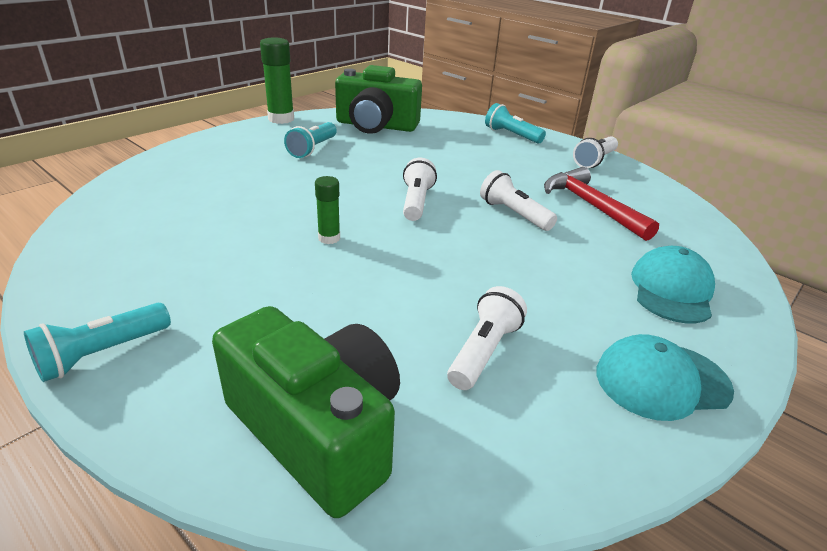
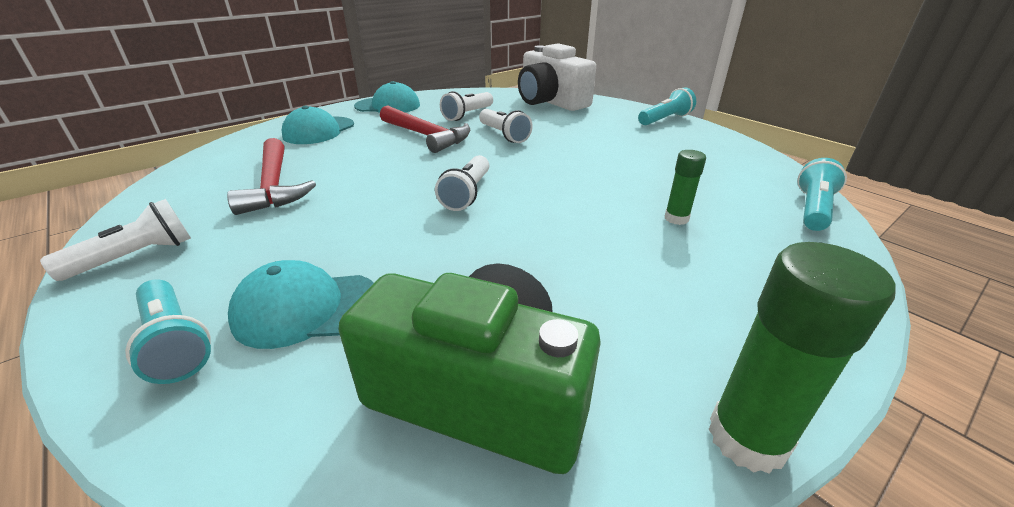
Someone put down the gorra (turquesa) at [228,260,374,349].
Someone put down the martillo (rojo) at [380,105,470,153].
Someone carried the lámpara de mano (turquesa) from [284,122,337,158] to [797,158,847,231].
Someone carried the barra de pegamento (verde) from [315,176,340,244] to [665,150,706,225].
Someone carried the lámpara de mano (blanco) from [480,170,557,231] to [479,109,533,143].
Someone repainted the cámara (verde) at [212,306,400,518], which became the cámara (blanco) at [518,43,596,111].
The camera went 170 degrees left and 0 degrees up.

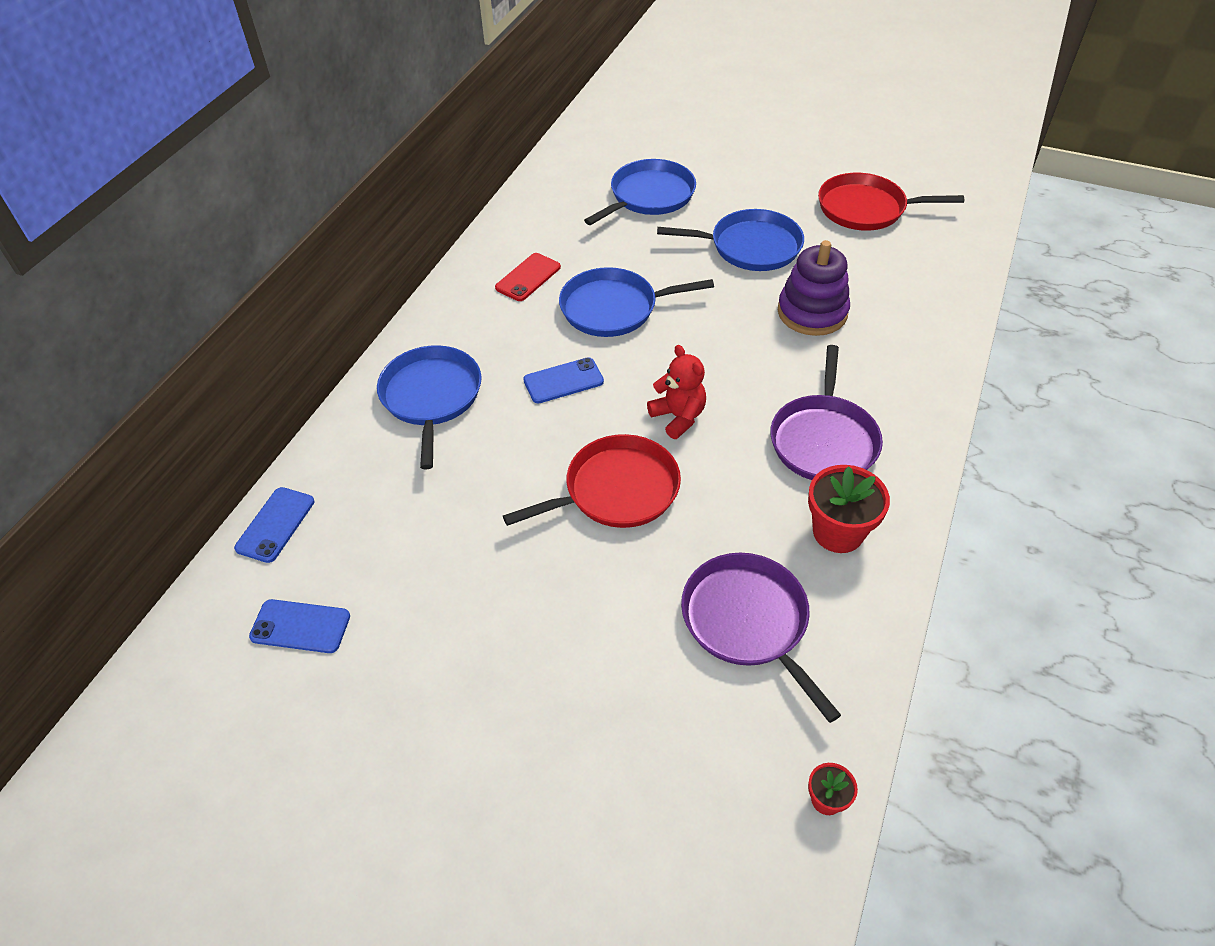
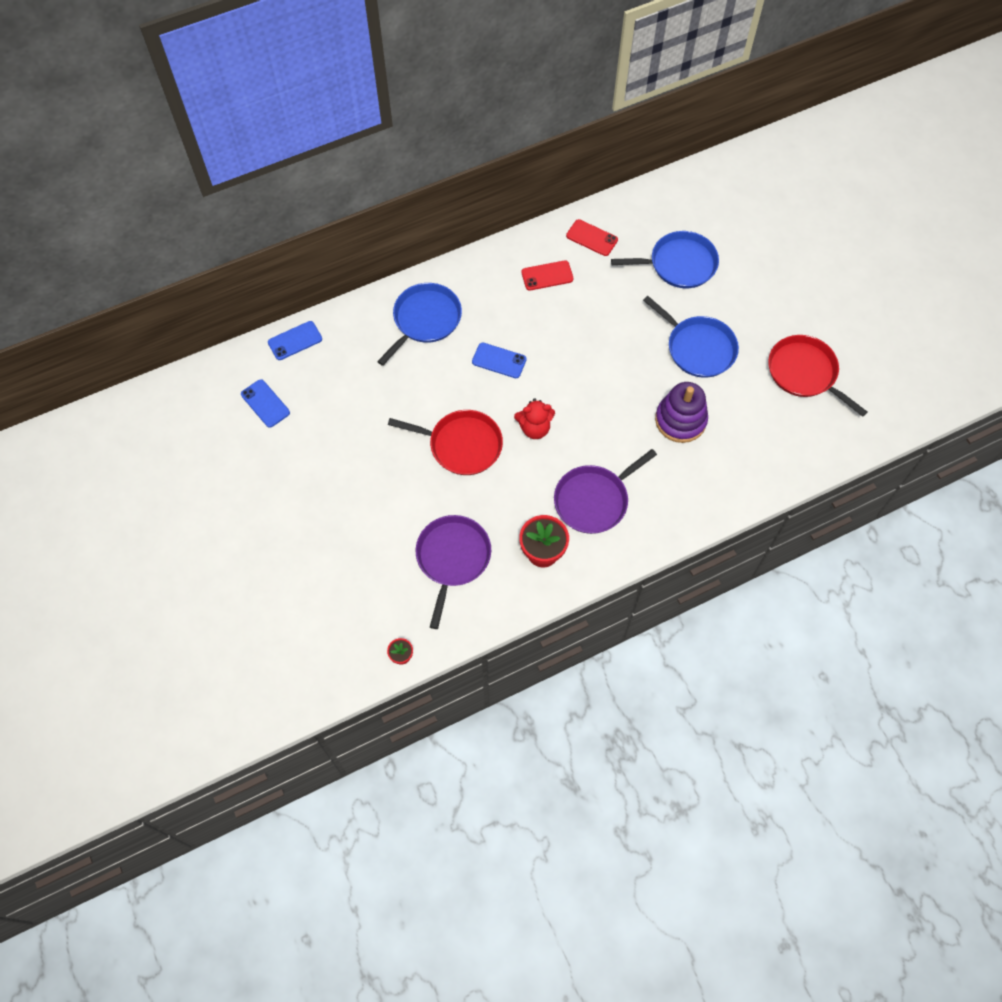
Someone took away the sartén (azul) at [559,267,714,337].
Someone put down the móvil (rojo) at [566,219,618,256].
Someone rotated the osito (rojo) at [647,345,706,439] by 75 degrees clockwise.
The camera went 40 degrees right and 15 degrees up.

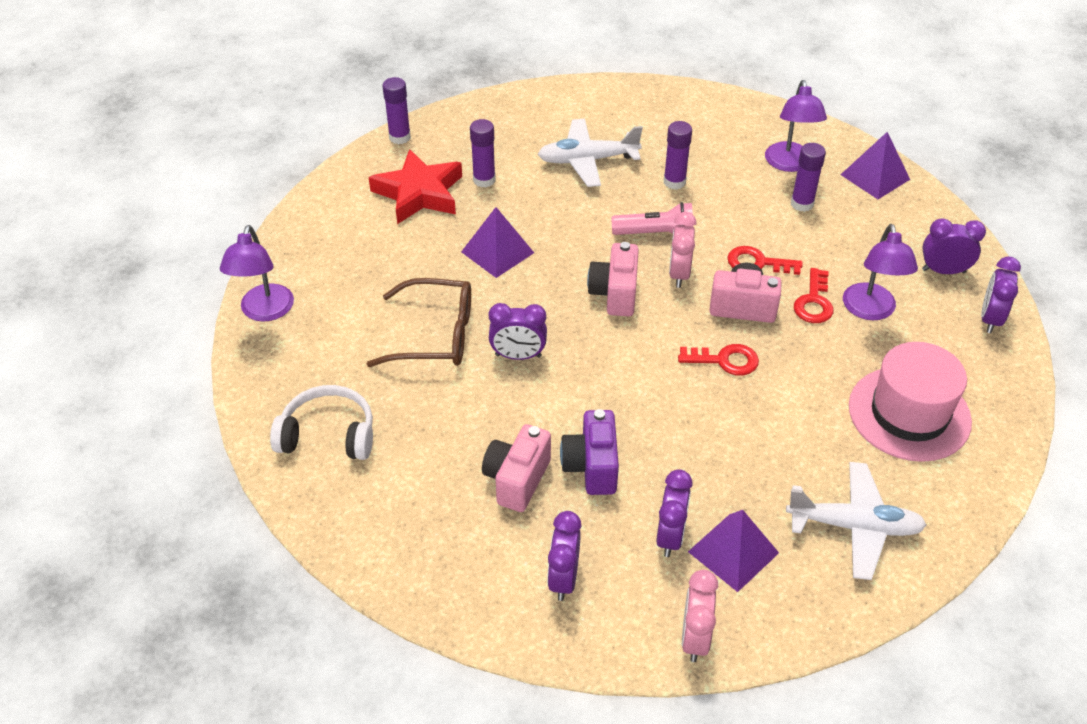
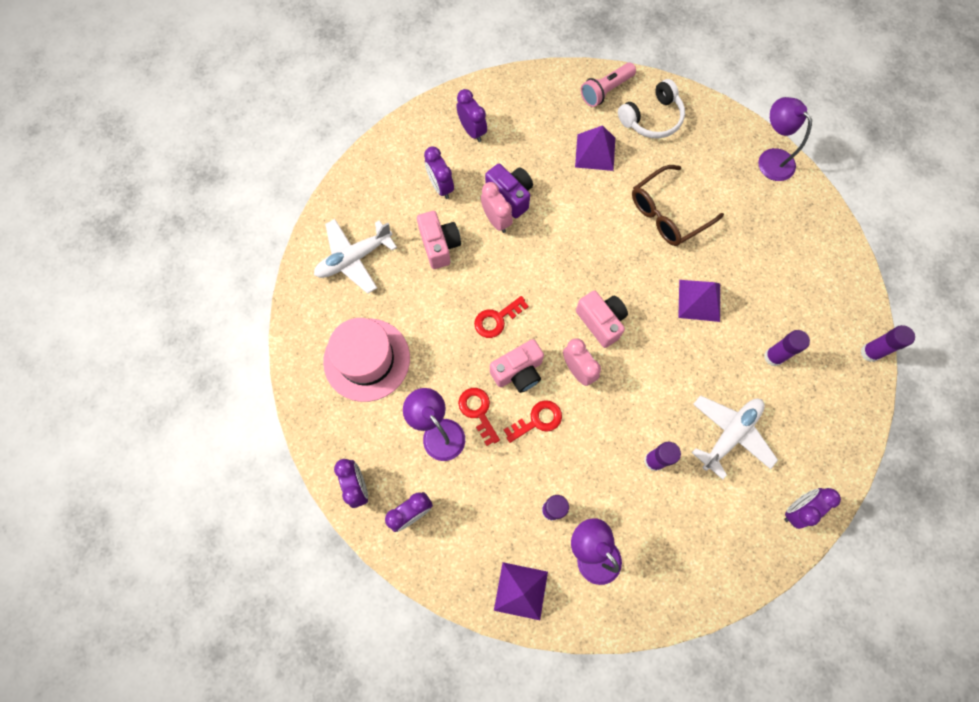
Someone took away the estrella (rojo) at [369,149,462,224].
Someone carried the cámara (rosa) from [482,424,551,512] to [417,211,461,269].
Someone carried the despertador (morado) from [489,303,547,360] to [784,488,841,529].
Someone carried the lámpara de mano (rosa) from [611,202,693,235] to [581,63,636,107].
Someone carried the despertador (rosa) from [682,570,718,662] to [481,182,513,233].
Someone carried the pirámide (morado) from [688,510,779,592] to [575,125,615,171].
The camera went 140 degrees right and 25 degrees up.

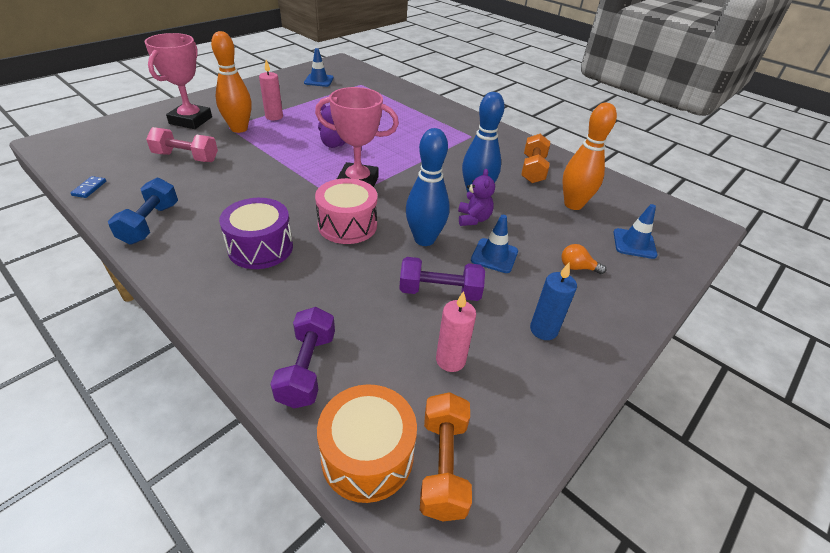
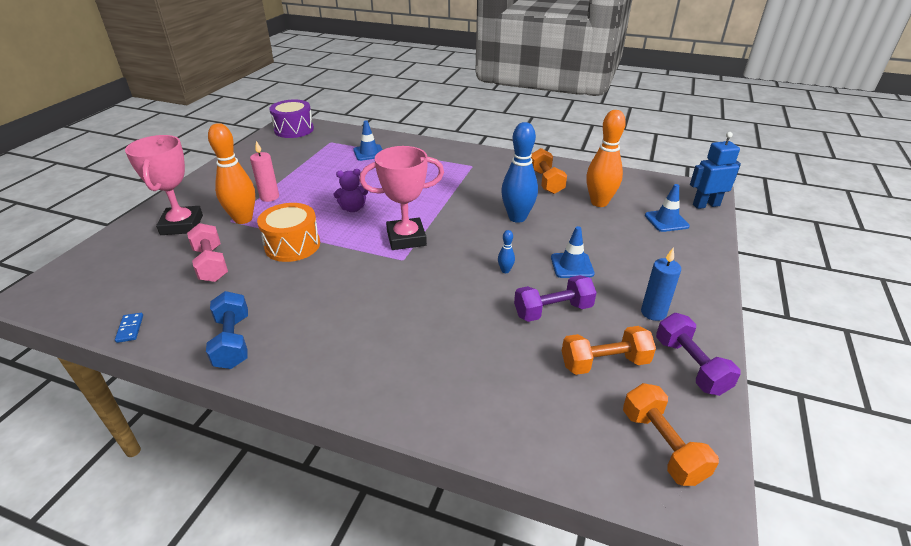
Someone took away the tambor (rosa) at [315,178,377,244].
Someone took away the osito (morado) at [458,169,495,226].
Someone took away the bombilla (naranja) at [561,244,606,274].
Someone put down the robot (azul) at [690,132,741,209].
Someone carried the tambor (morado) from [219,198,293,269] to [269,100,314,138].
Someone carried the mancuerna (morado) from [270,307,335,408] to [656,313,741,396].
Someone carried the cono de tráfico (azul) from [304,48,334,87] to [353,121,383,161].
Someone carried the tambor (naranja) from [317,384,417,503] to [257,203,320,262].
Someone swapped the vela (rosa) at [436,291,476,372] for the mancuerna (naranja) at [562,326,656,375].
Someone rotated the mancuerna (rosa) at [146,127,218,162] by 75 degrees clockwise.
Someone scaled the bolo (azul) at [406,128,450,246] by 0.42.
The camera went 20 degrees left and 5 degrees down.

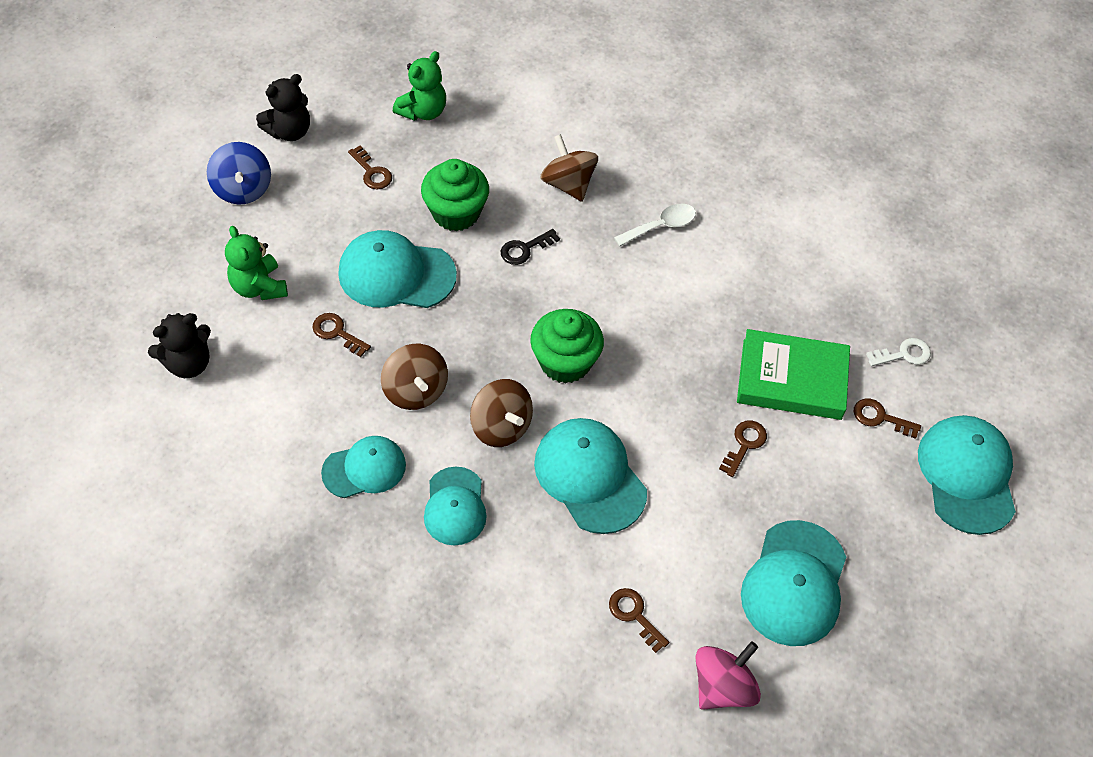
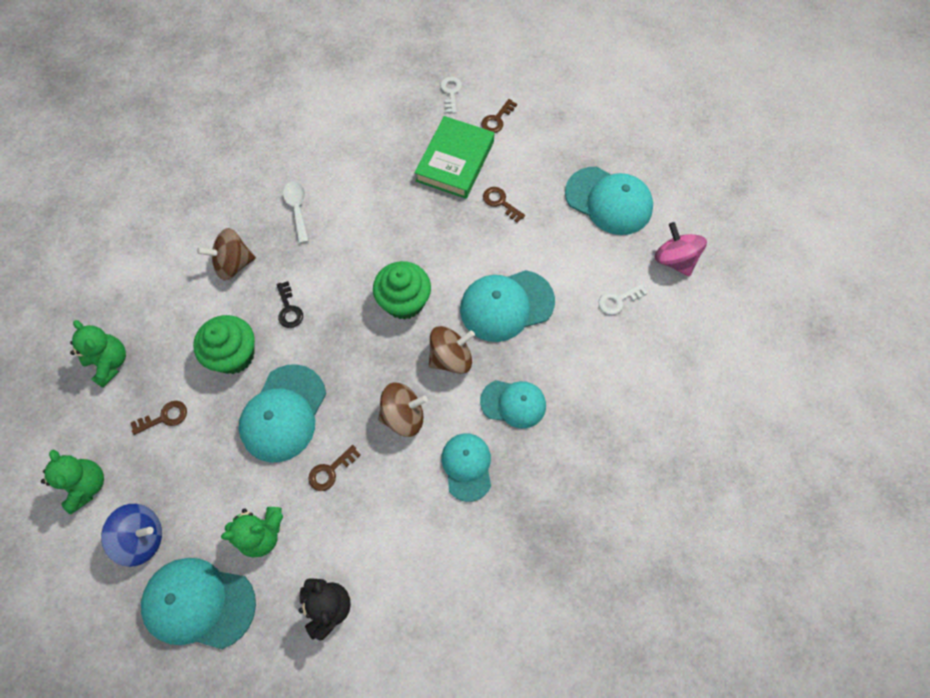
Someone carried the gorra (turquesa) from [918,415,1016,535] to [141,558,256,649].
Someone repainted the osito (negro) at [256,74,310,141], which became the osito (verde) at [41,449,104,514].
Someone repainted the llave (marrón) at [609,588,669,653], which became the llave (blanco) at [599,283,648,315].
The camera went 75 degrees left and 10 degrees up.

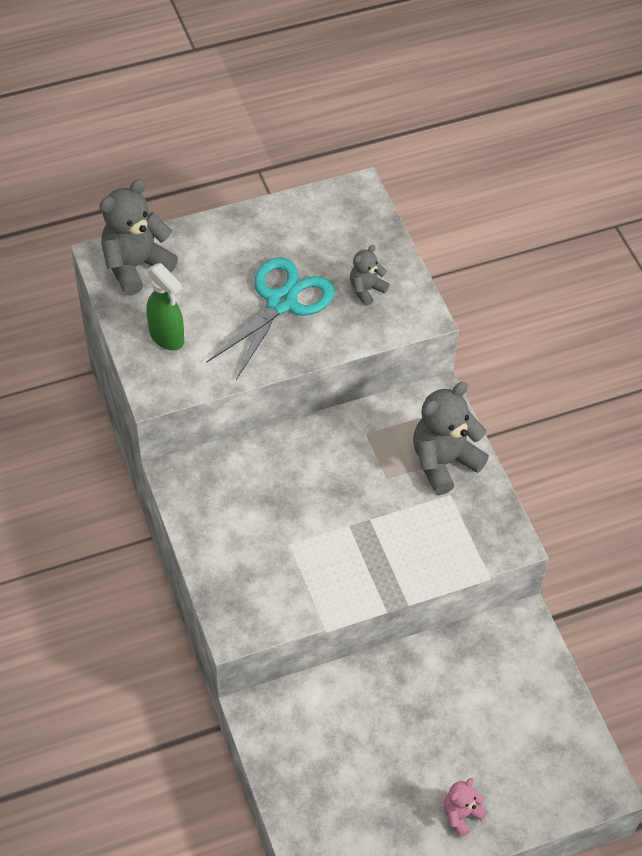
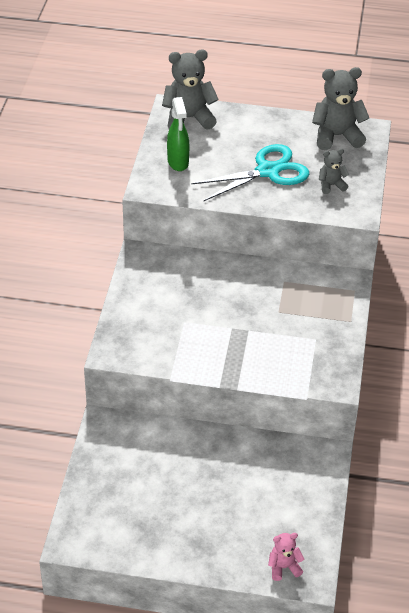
Someone carried the osito (gris) from [413,382,489,495] to [312,67,369,150].
Someone carried the osito (rosa) from [444,778,487,838] to [268,533,304,581].
The camera went 30 degrees right and 10 degrees down.

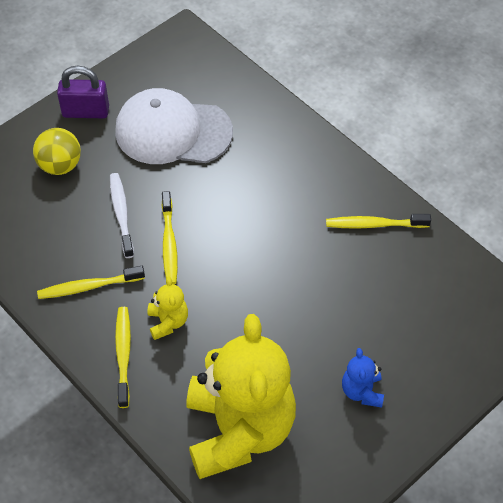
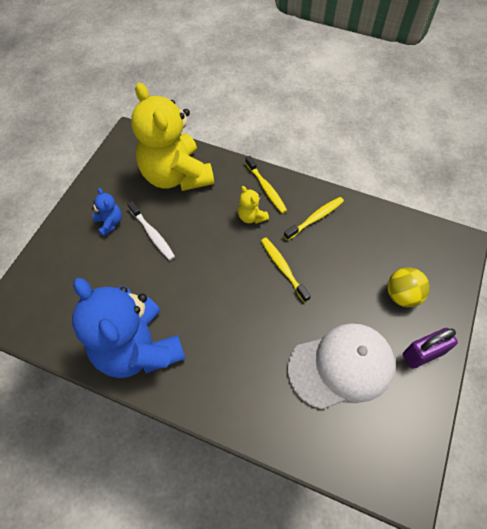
Someone carried the cepillo de dientes (blanco) from [110,173,134,258] to [127,201,175,260].
Someone swapped the cepillo de dientes (amarillo) at [326,214,431,229] for the osito (azul) at [72,277,186,378].
The camera went 155 degrees right and 5 degrees up.

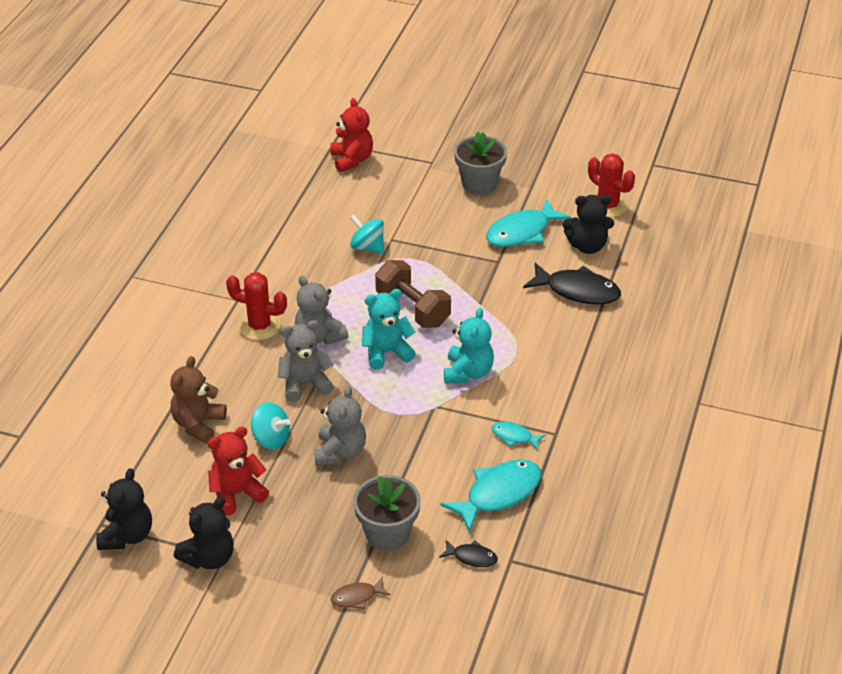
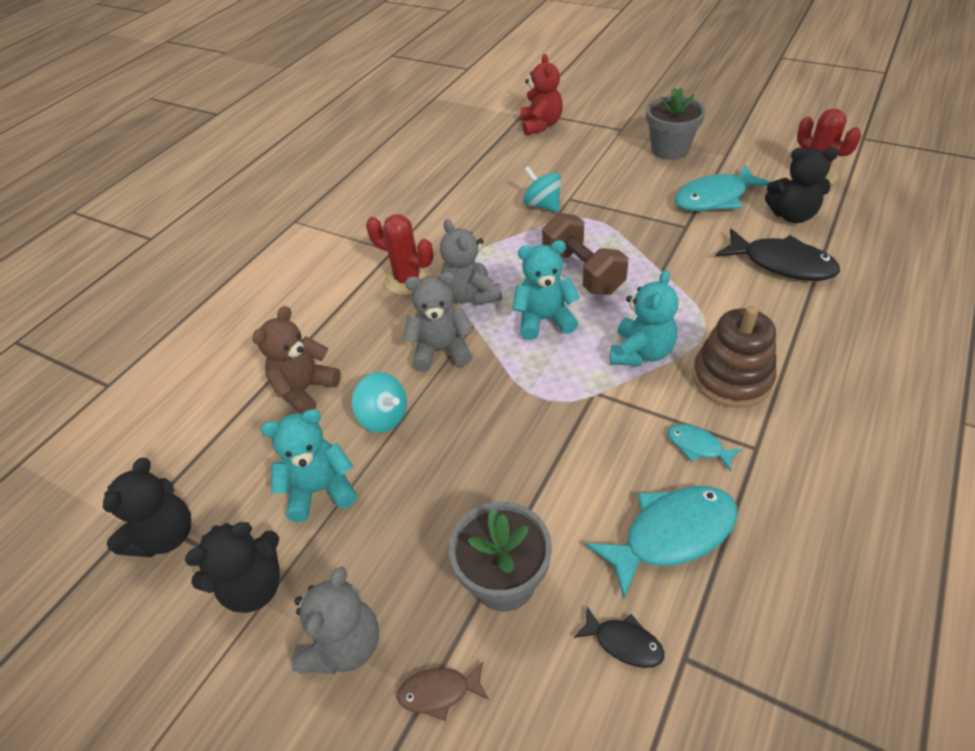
Someone put down the juguete apilable (marrón) at [692,306,777,408].
Someone carried the osito (gris) from [314,386,366,466] to [292,567,379,674].
Someone repainted the osito (rojo) at [208,427,269,516], which became the osito (turquesa) at [261,409,357,522].
The camera went 15 degrees right and 5 degrees up.

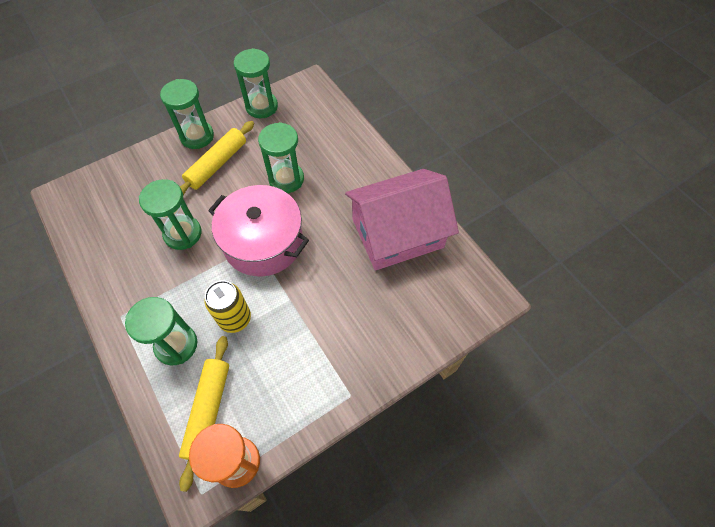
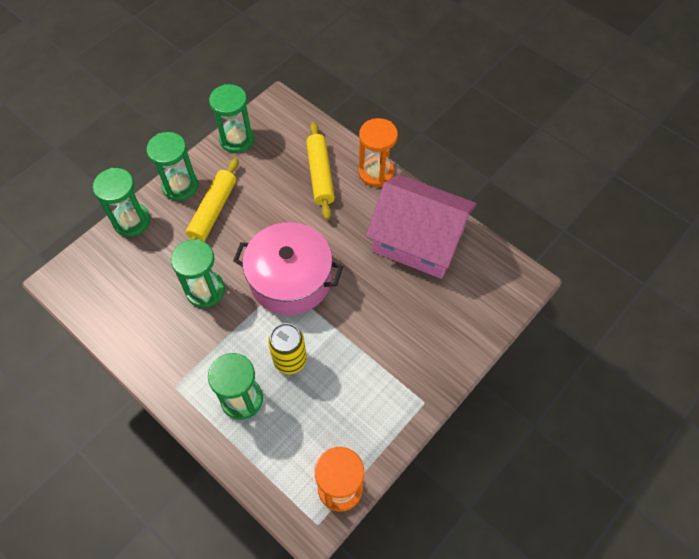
Someone put down the reloj de arena (naranja) at [359,118,398,187].
Someone carried the rodillo (amarillo) from [179,336,229,492] to [306,122,335,220].
Someone carried the reloj de arena (verde) from [258,122,304,193] to [93,168,150,237].
Someone rotated the casa (rosa) at [345,169,459,271] by 60 degrees clockwise.
The camera went 15 degrees left and 0 degrees up.

